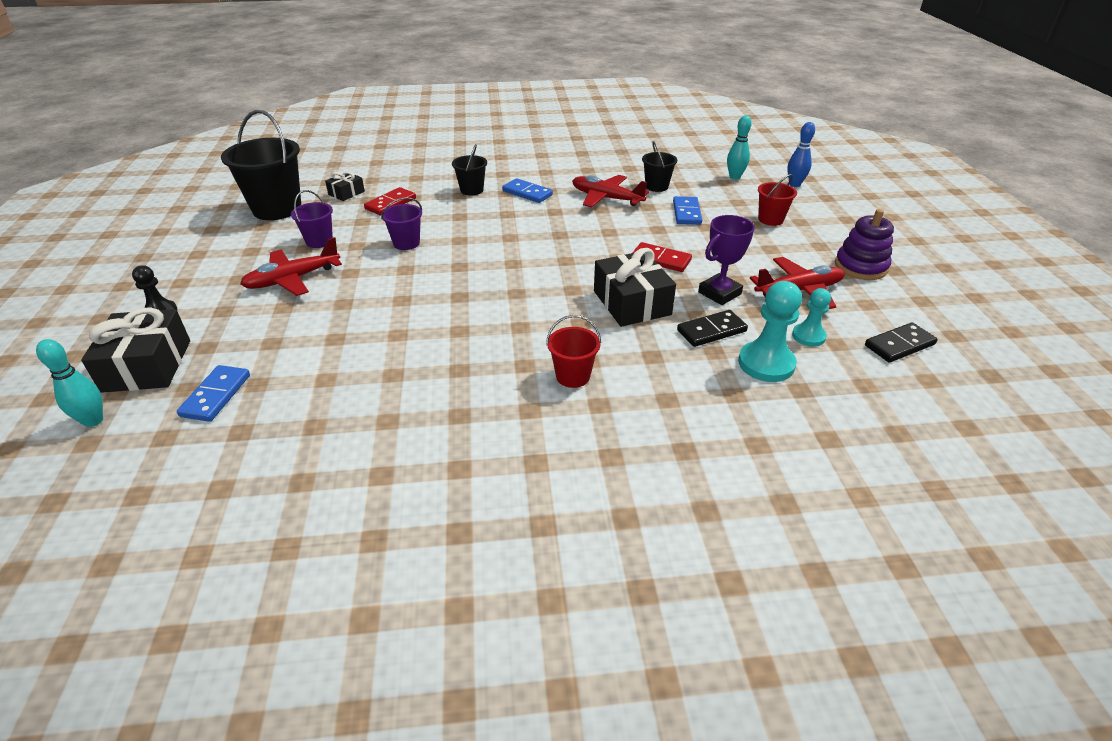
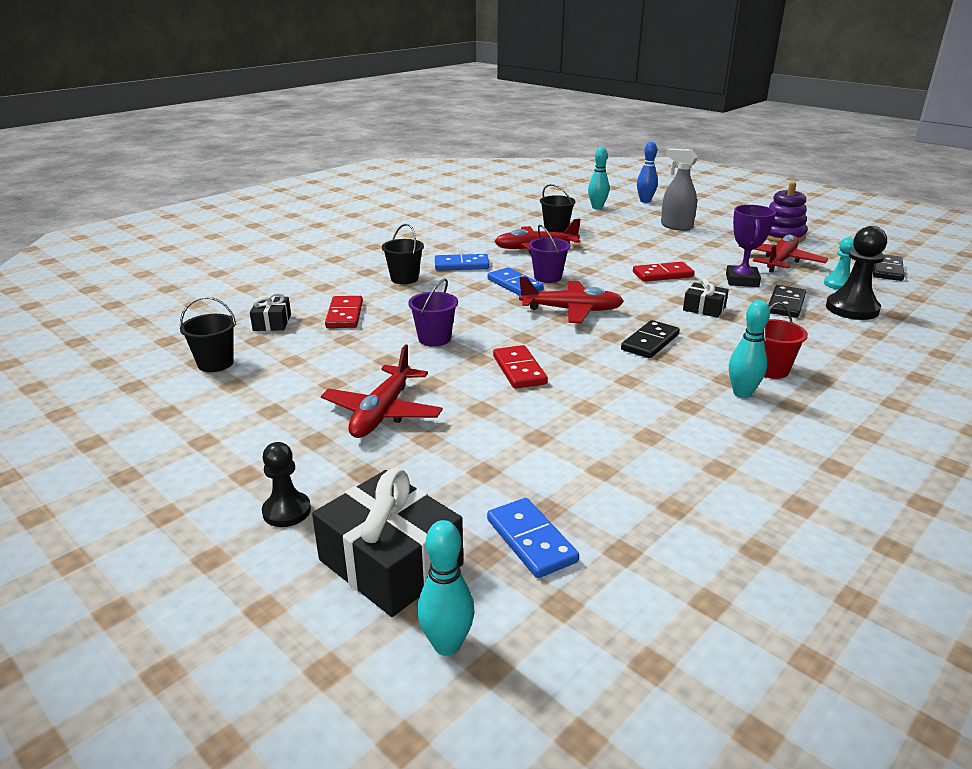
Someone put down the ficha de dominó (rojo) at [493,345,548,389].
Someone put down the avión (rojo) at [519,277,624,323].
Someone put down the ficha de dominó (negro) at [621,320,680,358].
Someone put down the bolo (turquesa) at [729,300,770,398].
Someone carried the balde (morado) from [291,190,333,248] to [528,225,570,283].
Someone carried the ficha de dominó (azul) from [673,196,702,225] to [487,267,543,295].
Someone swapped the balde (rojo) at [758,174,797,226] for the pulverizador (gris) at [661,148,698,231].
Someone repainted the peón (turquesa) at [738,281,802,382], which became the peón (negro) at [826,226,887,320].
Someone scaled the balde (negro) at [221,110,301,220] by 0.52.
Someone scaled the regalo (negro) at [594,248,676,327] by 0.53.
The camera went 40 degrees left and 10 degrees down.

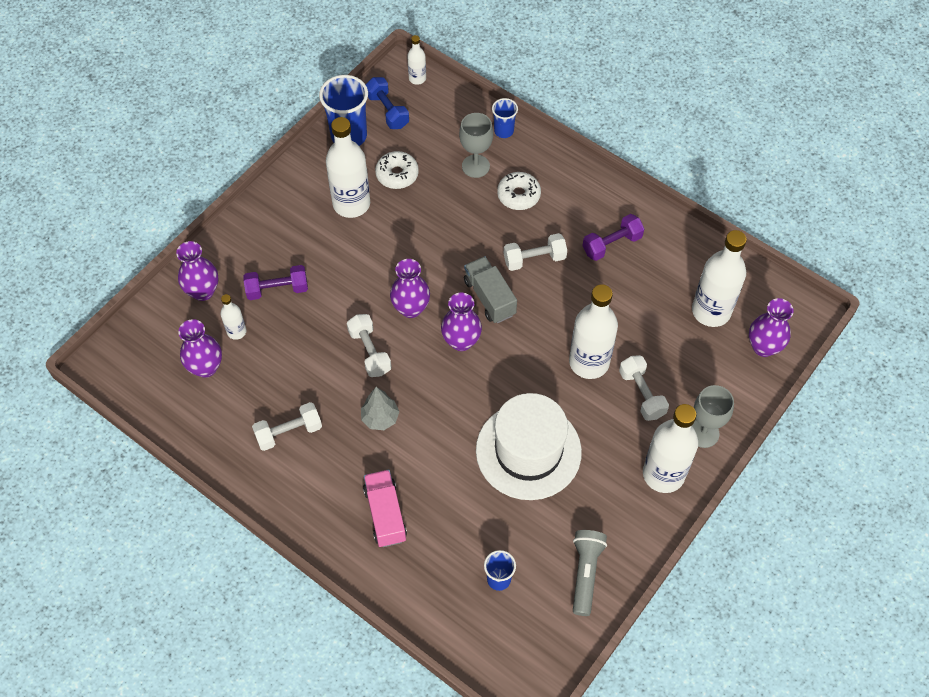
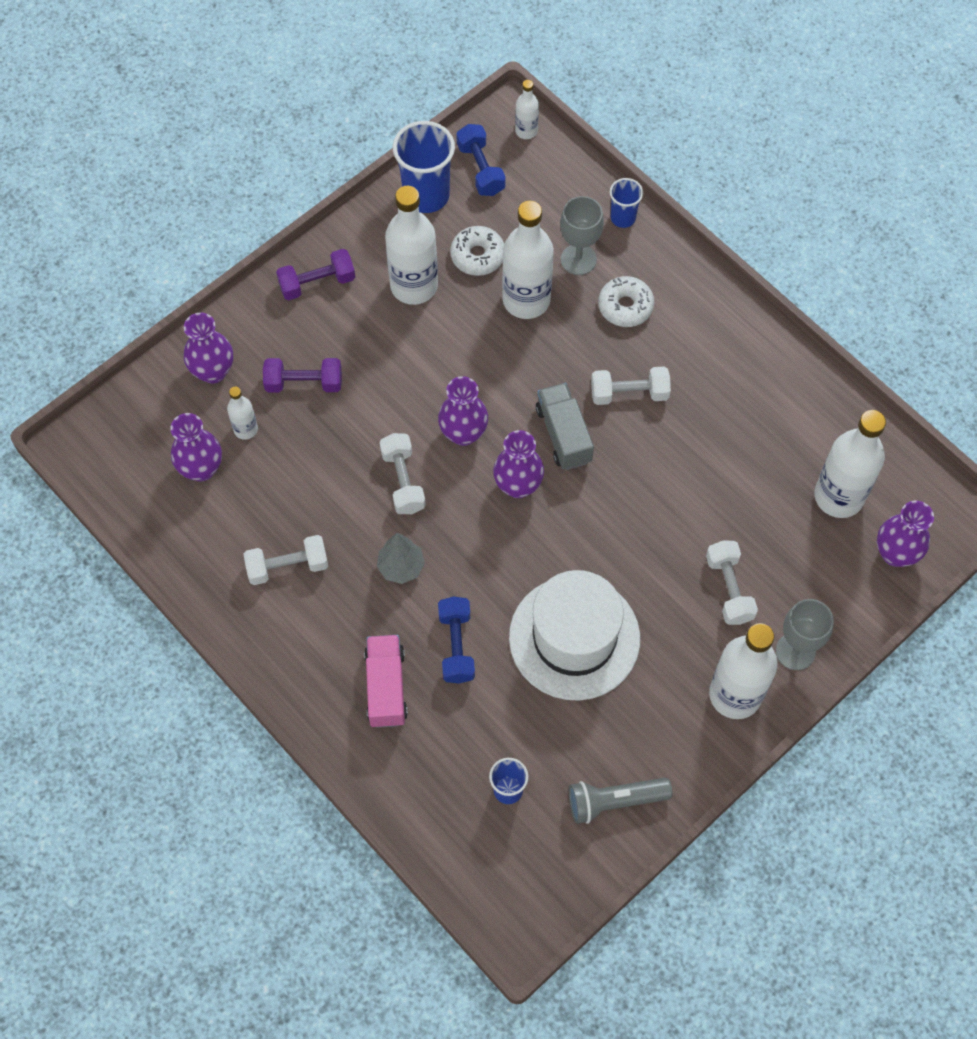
Someone put down the mancuerna (azul) at [438,596,475,684].
Someone carried the botella (blanco) from [569,284,618,379] to [502,201,554,319].
Someone carried the mancuerna (morado) from [582,214,644,261] to [276,249,355,300].
Someone rotated the lámpara de mano (gris) at [573,530,607,616] by 120 degrees counterclockwise.
The camera went 10 degrees right and 5 degrees up.

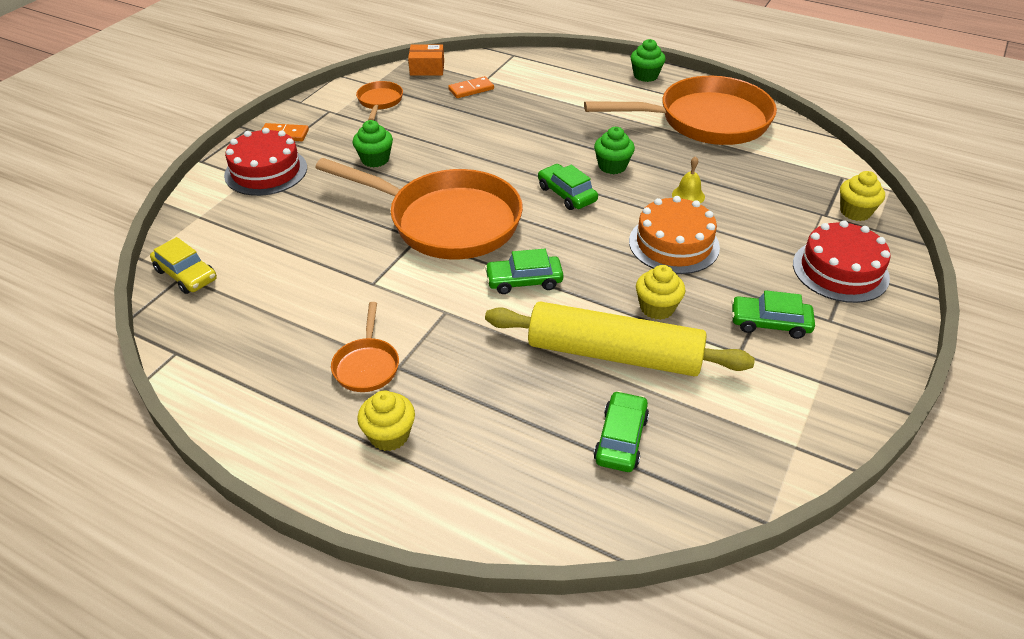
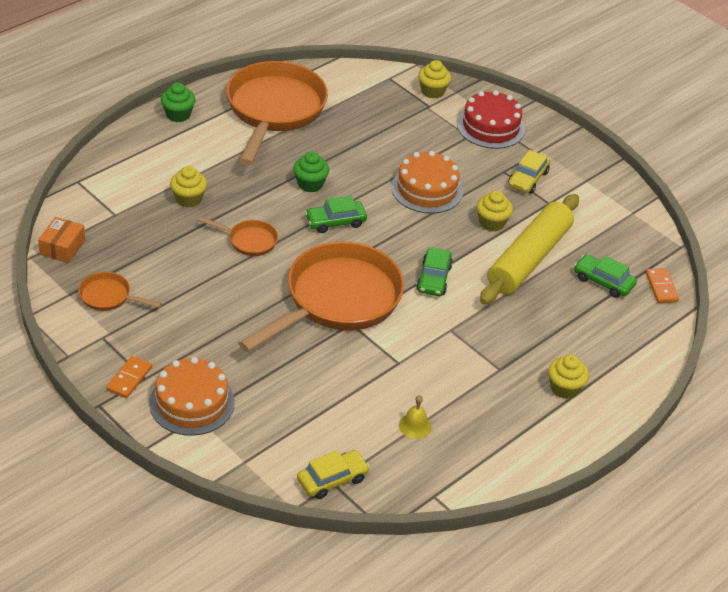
Someone took away the magdalena (verde) at [353,120,393,167].
Someone put down the magdalena (amarillo) at [170,166,207,207].
Someone carried the sartén (naranja) from [331,302,399,392] to [198,217,278,256].
Someone carried the ficha de dominó (naranja) from [448,76,494,98] to [646,268,679,303].
Someone carried the campana (amarillo) from [672,156,705,204] to [399,395,432,439].
Someone repainted the tarta (rojo) at [224,128,307,196], which became the tarta (naranja) at [149,357,235,436].
Someone repainted the coche (verde) at [731,290,815,339], which became the coche (amarillo) at [508,150,550,194].
The camera went 75 degrees left and 0 degrees up.

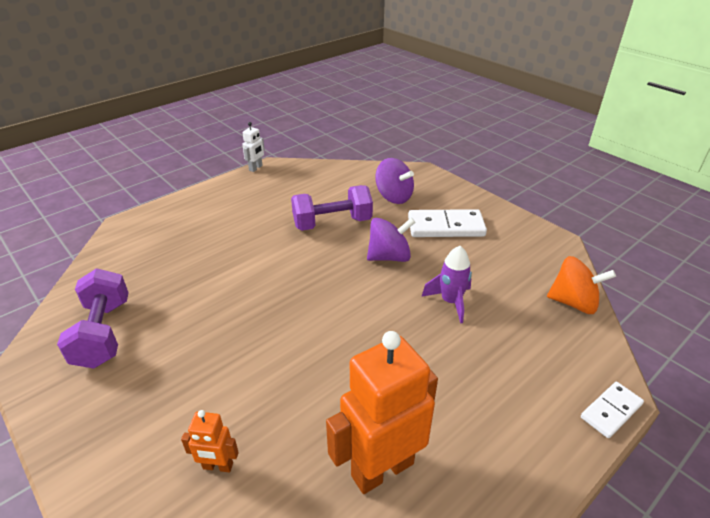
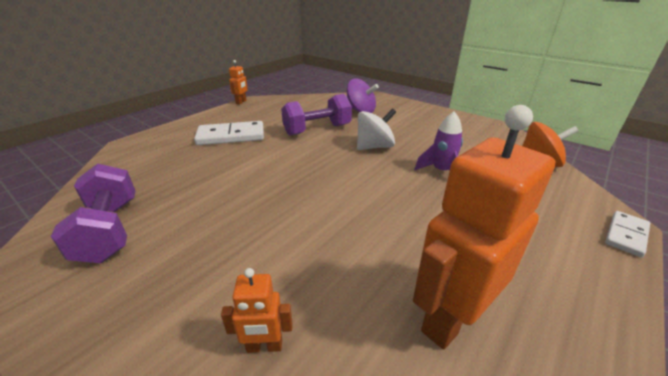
Someone carried the ficha de dominó (blanco) from [408,209,487,237] to [194,121,264,145].
Someone repainted the robot (blanco) at [242,122,265,172], which became the robot (naranja) at [229,60,247,105].
Someone repainted the peonza (morado) at [367,218,416,262], which became the peonza (blanco) at [357,108,396,150].
The camera went 10 degrees left and 5 degrees down.

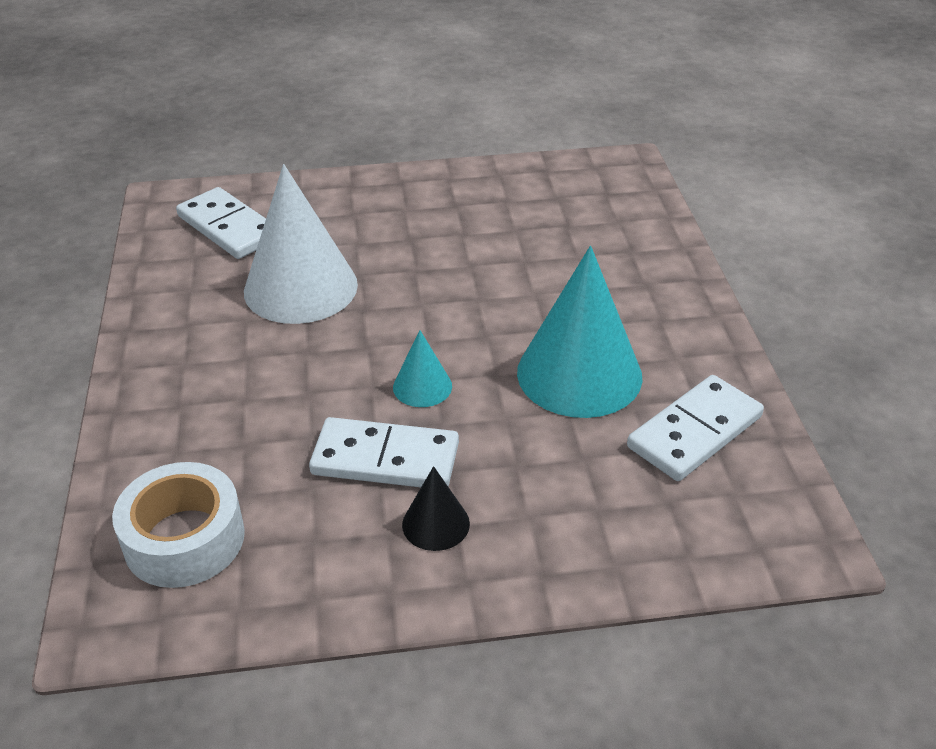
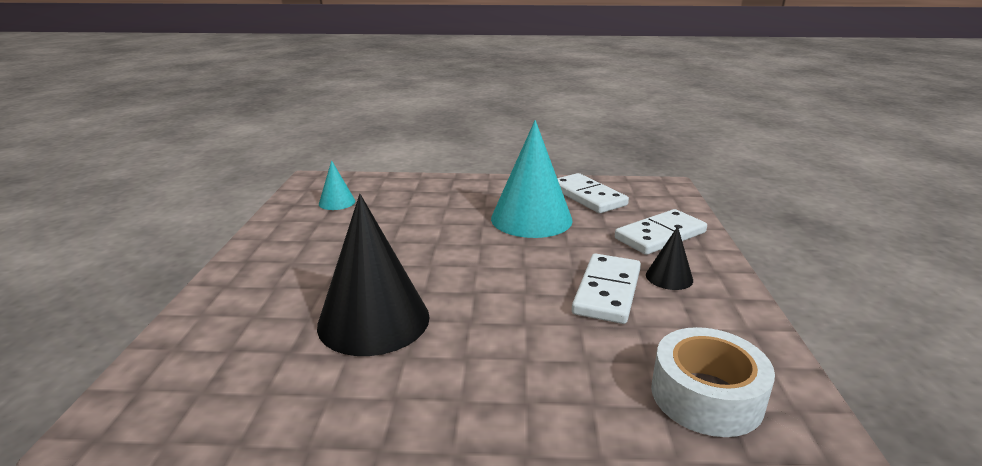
Someone carried the ficha de dominó (blanco) from [176,187,266,259] to [615,209,707,255].
Someone carried the cono (turquesa) from [393,330,452,407] to [319,160,355,210].
Someone repainted the cono (blanco) at [244,164,358,324], which became the cono (negro) at [317,194,430,356].
The camera went 80 degrees left and 15 degrees down.

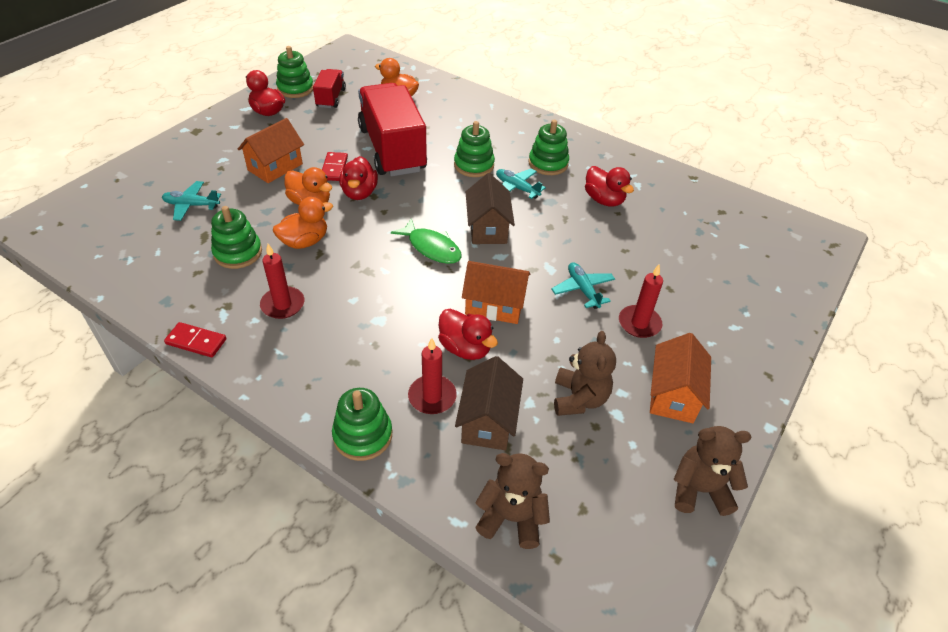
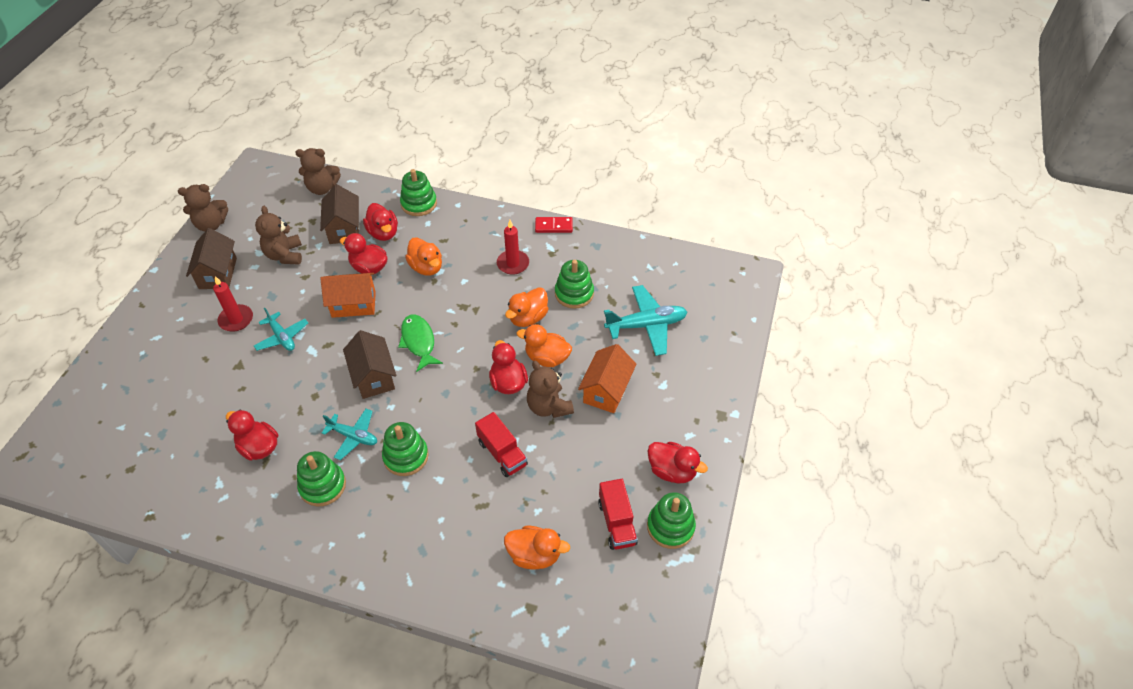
Someone put down the pato (naranja) at [405,238,442,276].
Someone swapped the ficha de dominó (rojo) at [322,152,348,181] for the osito (marrón) at [527,361,574,418].
Someone swapped the vela (rojo) at [408,338,457,414] for the pato (rojo) at [363,203,398,241].
Someone repainted the casa (naranja) at [650,333,711,423], which became the casa (marrón) at [186,228,237,289].
Someone rotated the pez (verde) at [391,218,462,264] by 45 degrees clockwise.
Someone scaled the avión (turquesa) at [162,181,221,221] by 1.59.
Someone scaled the camión (rojo) at [358,83,427,176] by 0.48.
The camera went 165 degrees right and 5 degrees up.

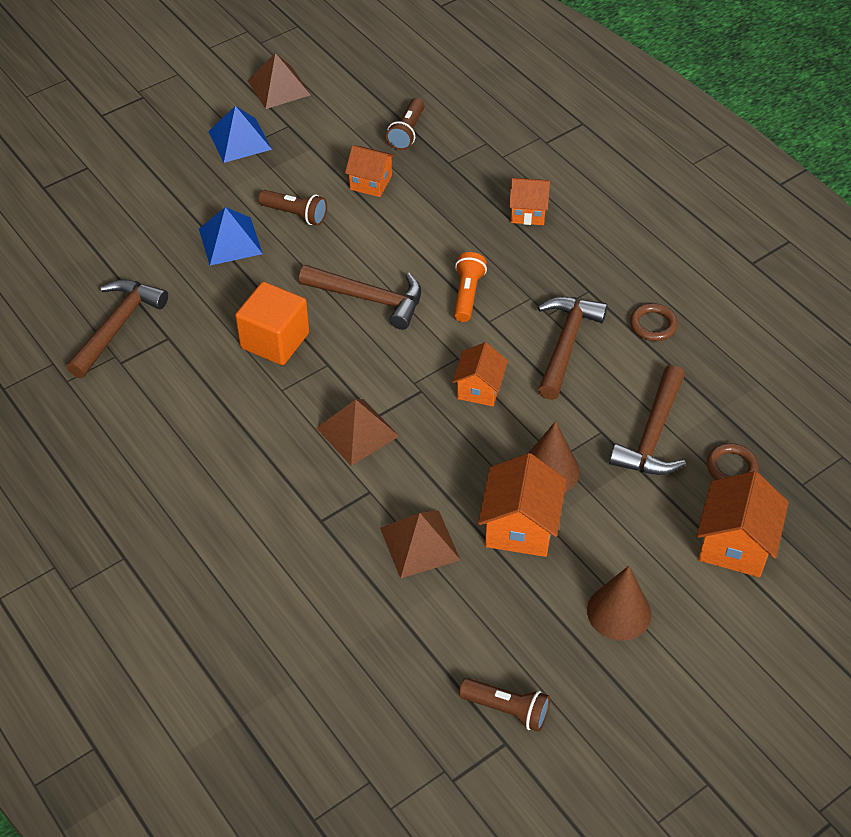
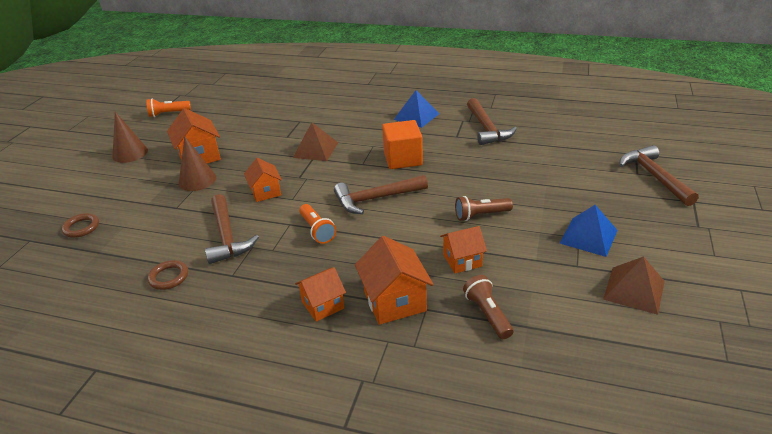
Someone took away the pirámide (marrón) at [380,510,460,579].
Someone carried the pirámide (azul) from [199,207,263,266] to [394,90,439,128].
Someone carried the martillo (marrón) from [609,365,686,475] to [619,145,699,206].
Someone carried the casa (naranja) from [697,471,789,577] to [355,236,434,325].
Someone repainted the lámpara de mano (marrón) at [459,678,550,732], which became the lámpara de mano (naranja) at [146,99,191,117].
The camera went 145 degrees right and 15 degrees down.

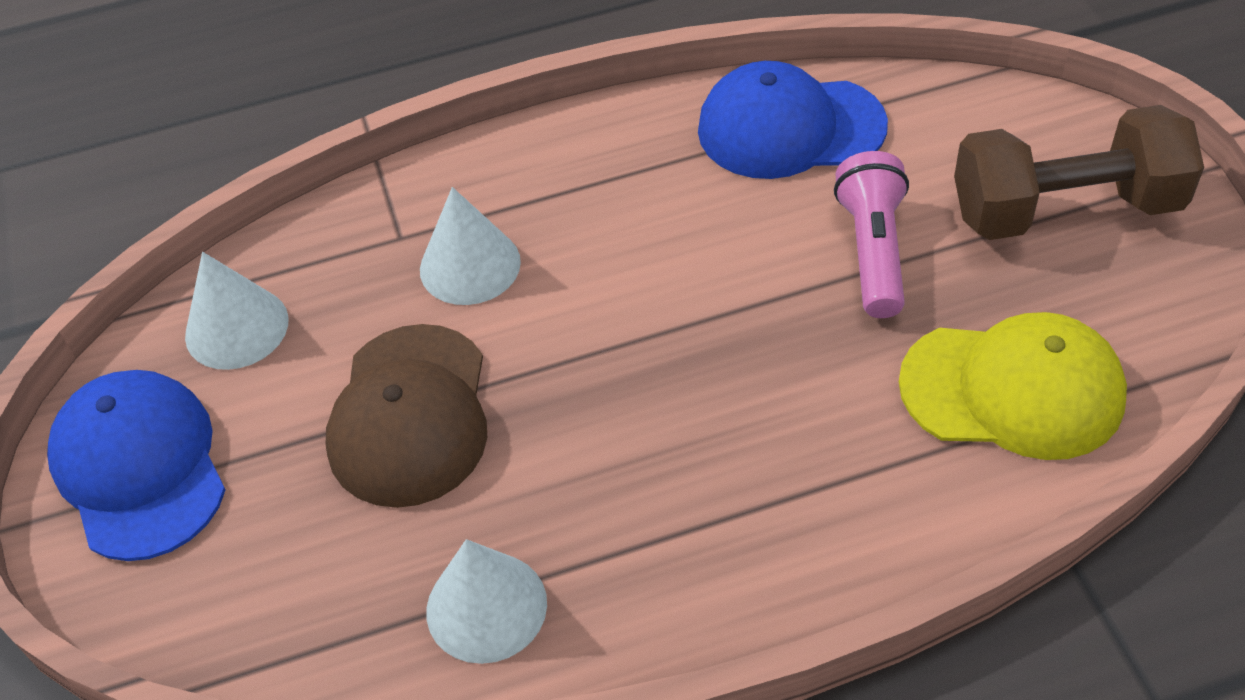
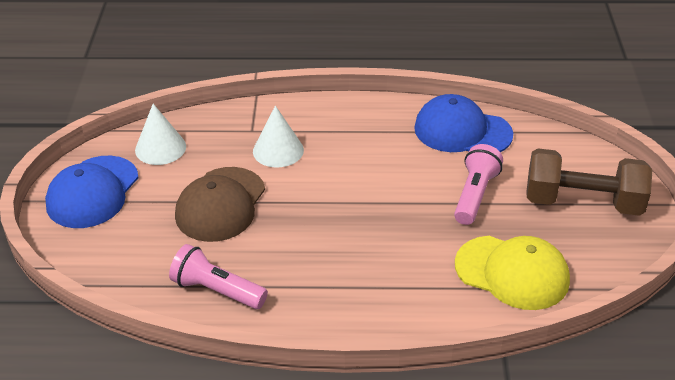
Someone swapped the cono (blanco) at [426,539,547,664] for the lámpara de mano (rosa) at [169,244,268,309].
Someone rotated the gorra (azul) at [47,370,226,561] by 150 degrees counterclockwise.
The camera went 15 degrees right and 10 degrees down.

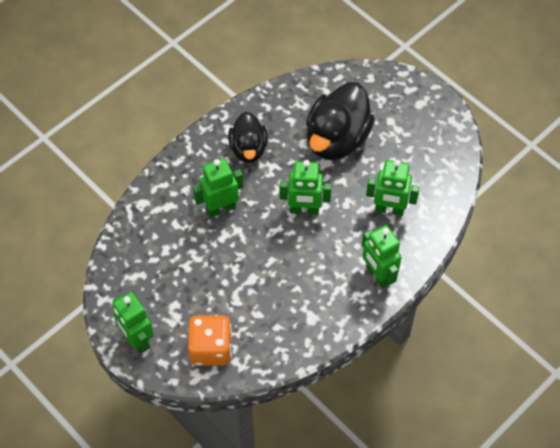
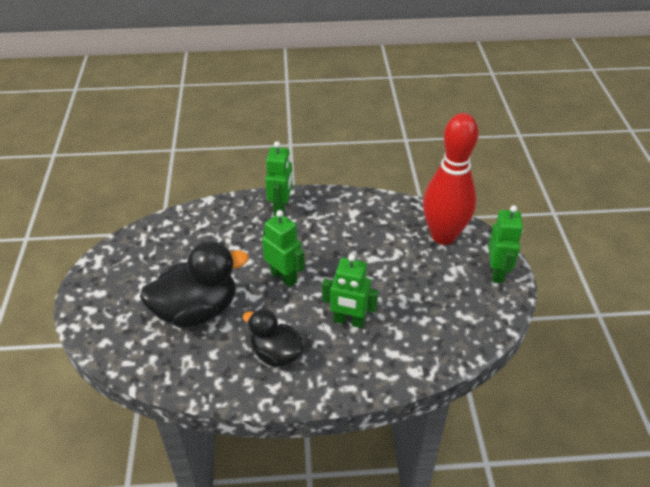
Someone took away the robot (verde) at [366,160,420,216].
Someone swapped the dado (naranja) at [188,316,232,366] for the bolo (rojo) at [423,113,479,245].
Someone rotated the pato (negro) at [228,112,268,163] by 90 degrees counterclockwise.
The camera went 140 degrees left and 15 degrees down.

